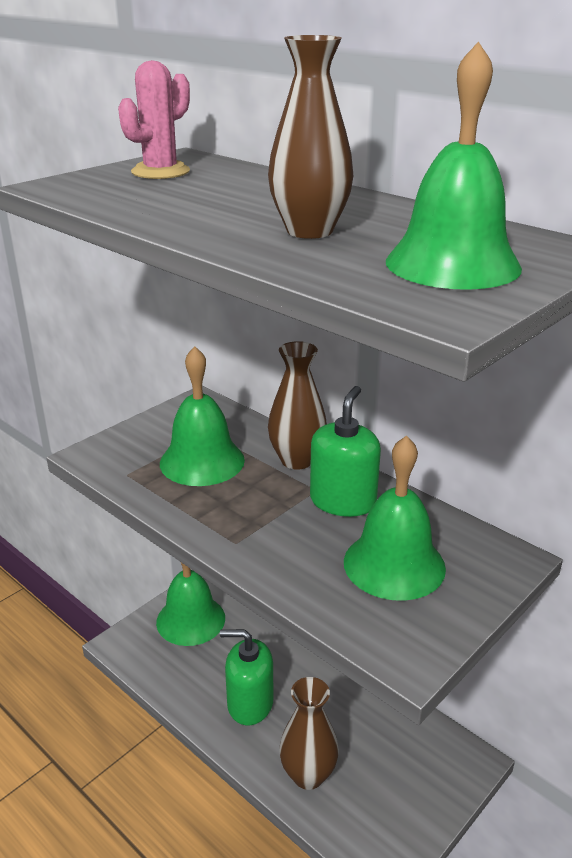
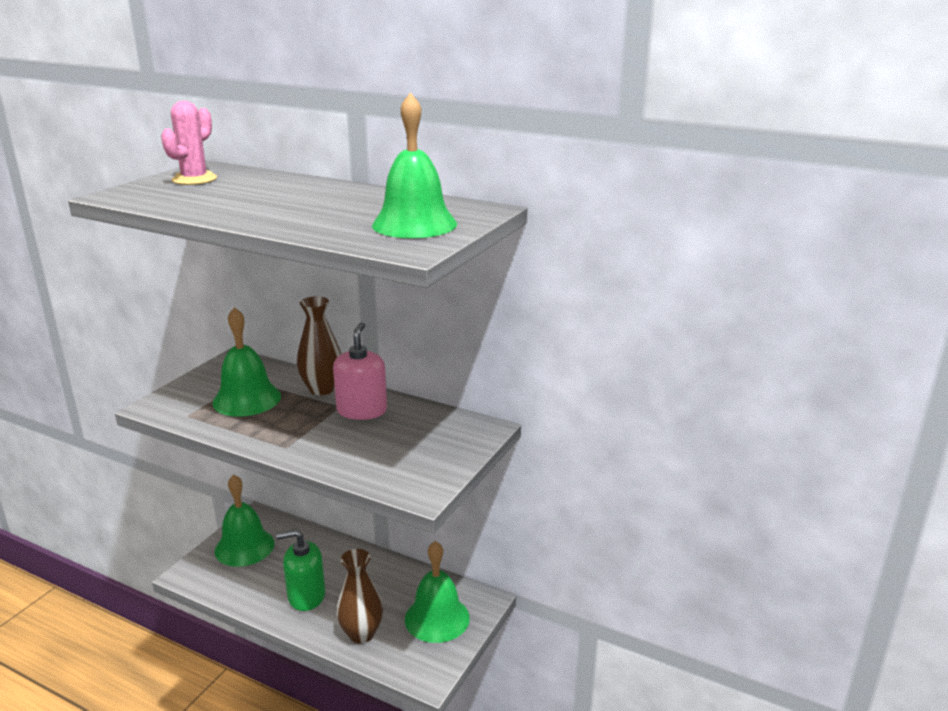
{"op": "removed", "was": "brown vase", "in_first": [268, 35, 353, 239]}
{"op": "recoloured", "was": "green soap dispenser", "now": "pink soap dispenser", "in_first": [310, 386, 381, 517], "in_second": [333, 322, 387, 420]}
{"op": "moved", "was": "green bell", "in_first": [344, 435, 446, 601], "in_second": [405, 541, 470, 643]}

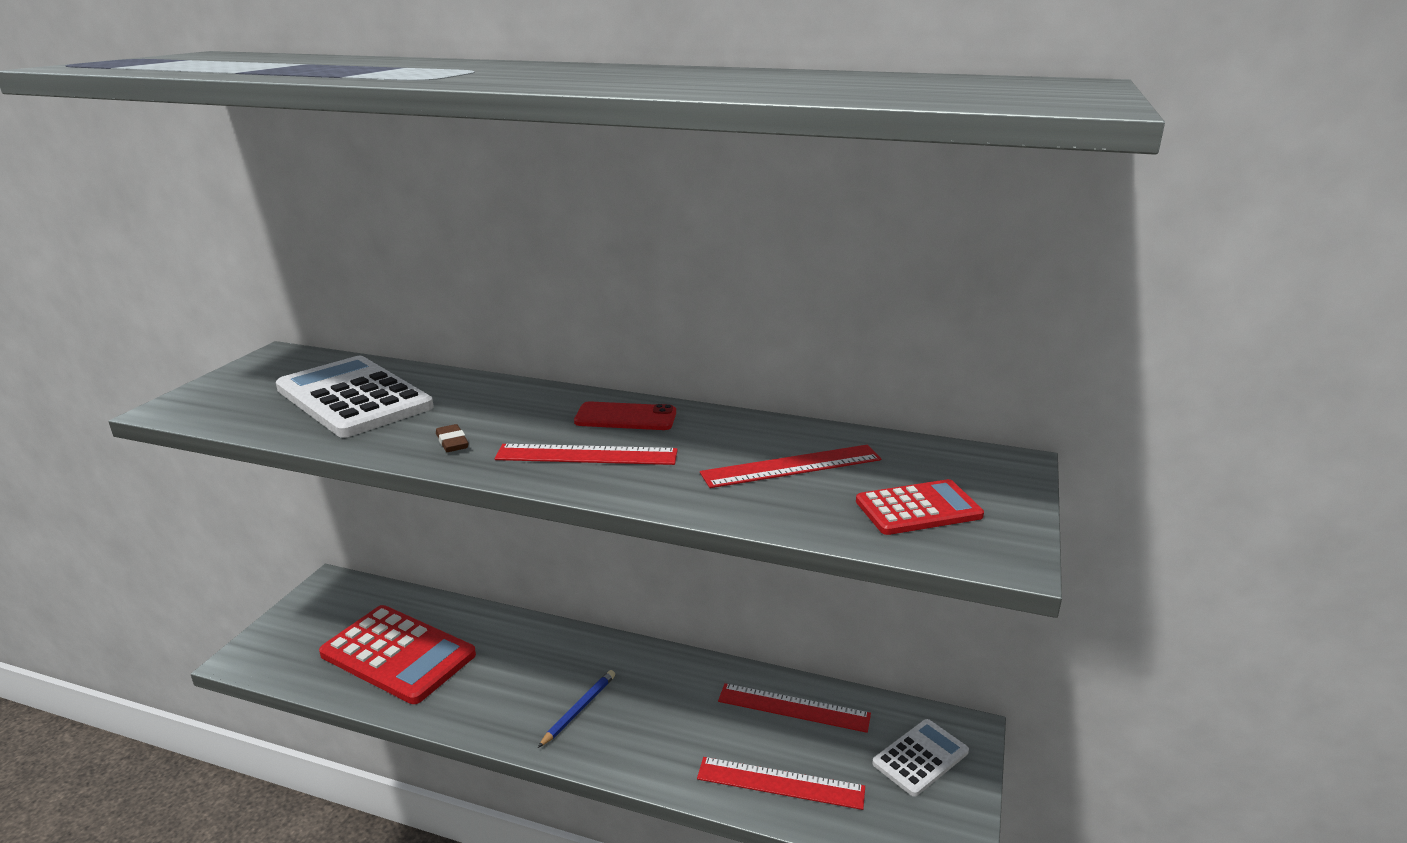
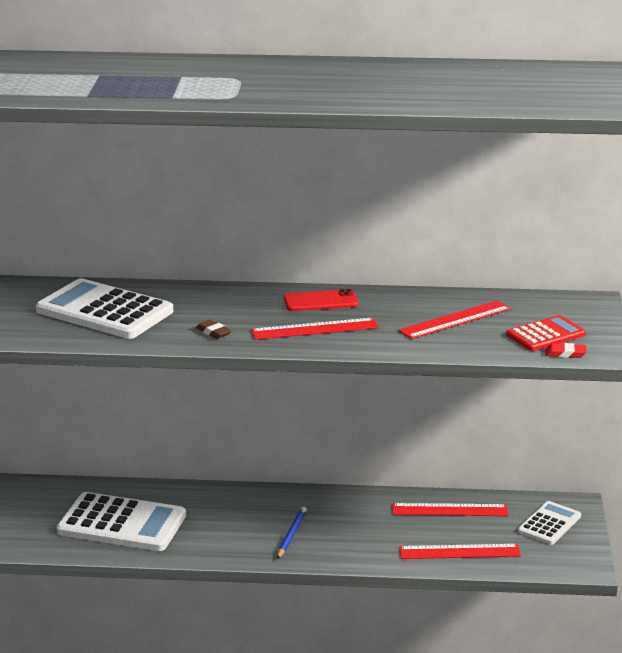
{"op": "recoloured", "was": "red calculator", "now": "white calculator", "in_first": [319, 605, 476, 704], "in_second": [57, 492, 186, 551]}
{"op": "added", "now": "red eraser", "in_second": [545, 343, 587, 358]}

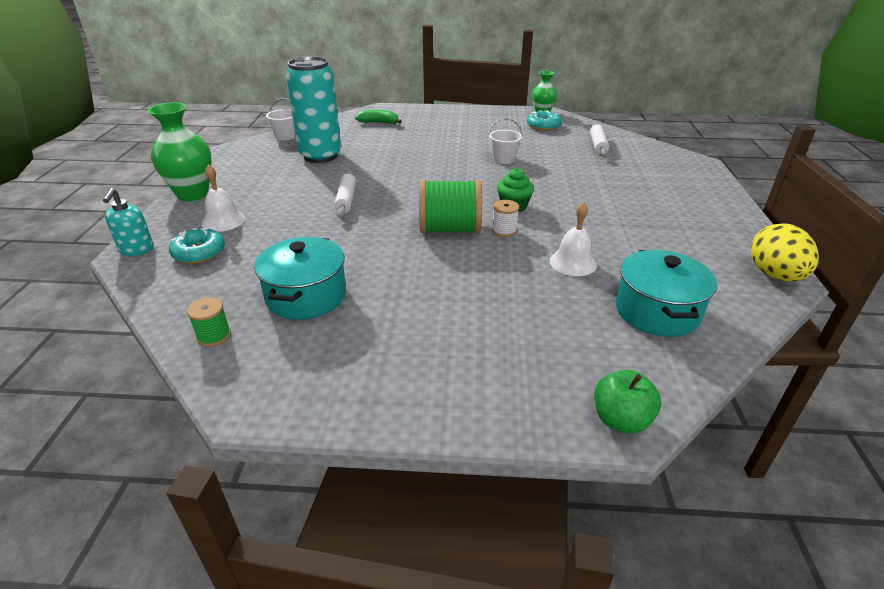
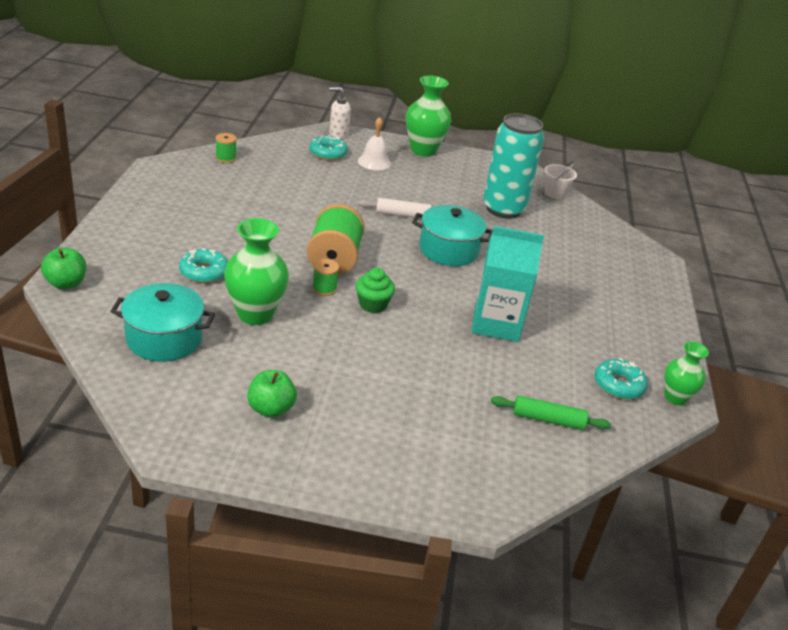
{"op": "removed", "was": "green banana", "in_first": [355, 110, 402, 124]}
{"op": "replaced", "was": "white bucket", "now": "turquoise carton", "in_first": [488, 118, 523, 164], "in_second": [472, 226, 544, 342]}
{"op": "recoloured", "was": "white rolling pin", "now": "green rolling pin", "in_first": [590, 123, 609, 157], "in_second": [491, 396, 611, 430]}
{"op": "recoloured", "was": "turquoise soap dispenser", "now": "white soap dispenser", "in_first": [103, 188, 154, 256], "in_second": [329, 87, 351, 138]}
{"op": "recoloured", "was": "white spool", "now": "green spool", "in_first": [492, 200, 519, 237], "in_second": [312, 259, 339, 296]}
{"op": "replaced", "was": "white bell", "now": "green vase", "in_first": [550, 202, 597, 276], "in_second": [224, 218, 289, 325]}
{"op": "removed", "was": "yellow egg", "in_first": [751, 223, 819, 281]}
{"op": "moved", "was": "turquoise pot", "in_first": [254, 237, 346, 320], "in_second": [412, 205, 493, 266]}
{"op": "added", "now": "turquoise donut", "in_second": [179, 248, 228, 283]}
{"op": "added", "now": "green apple", "in_second": [247, 370, 297, 418]}

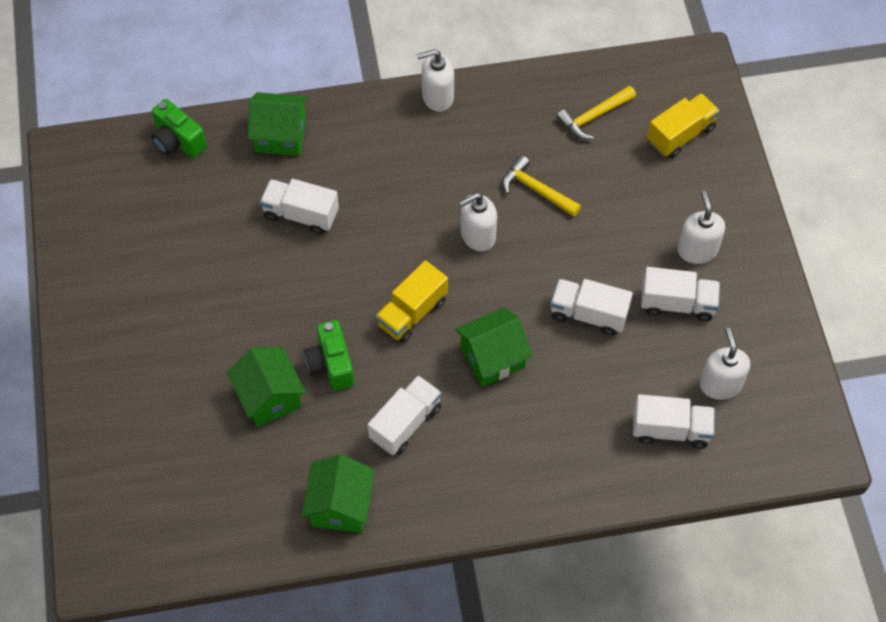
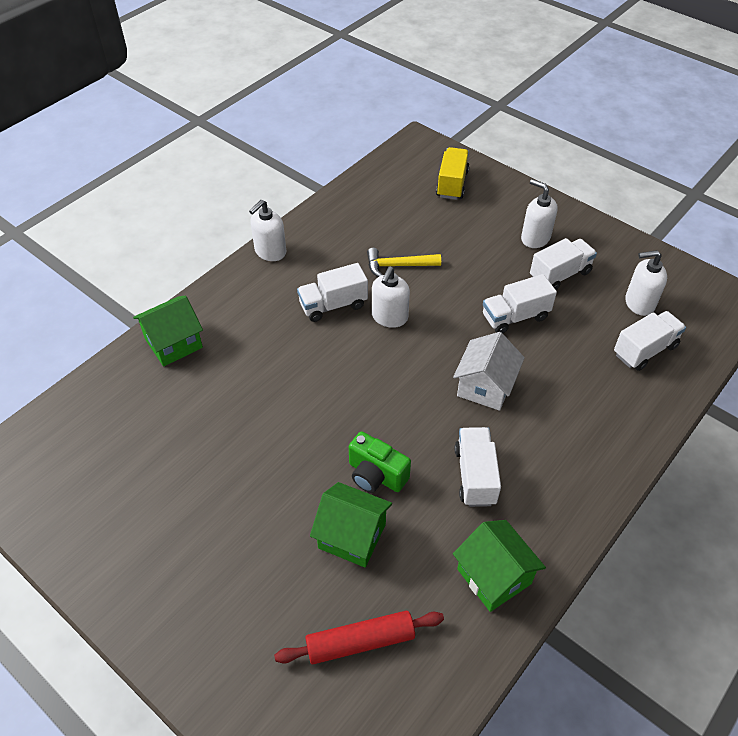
{"op": "removed", "was": "yellow hammer", "in_first": [556, 86, 636, 139]}
{"op": "removed", "was": "green camera", "in_first": [151, 99, 207, 158]}
{"op": "moved", "was": "white truck", "in_first": [260, 179, 339, 235], "in_second": [297, 263, 368, 322]}
{"op": "removed", "was": "yellow truck", "in_first": [376, 260, 448, 343]}
{"op": "recoloured", "was": "green house", "now": "white house", "in_first": [455, 307, 533, 387], "in_second": [453, 332, 525, 411]}
{"op": "turned", "was": "white soap dispenser", "in_first": [700, 328, 750, 400], "in_second": [625, 250, 667, 316], "clockwise": -45}
{"op": "added", "now": "red rolling pin", "in_second": [274, 611, 444, 664]}

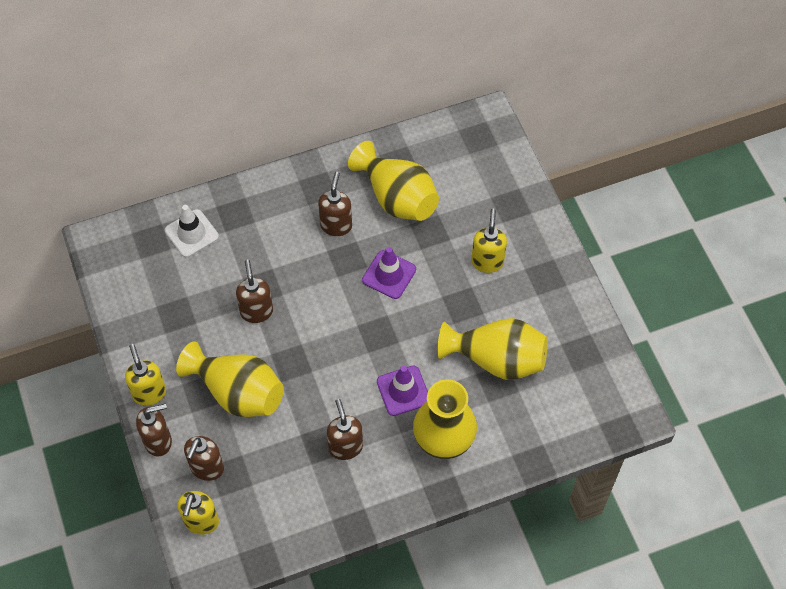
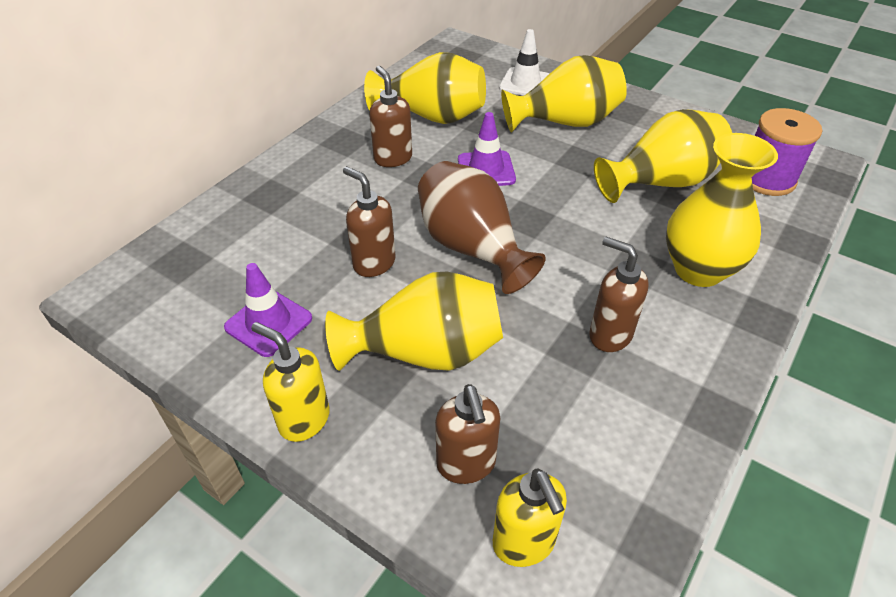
{"op": "moved", "was": "white traffic cone", "in_first": [165, 205, 219, 257], "in_second": [499, 29, 549, 96]}
{"op": "replaced", "was": "yellow soap dispenser", "now": "yellow vase", "in_first": [471, 209, 507, 273], "in_second": [501, 55, 627, 133]}
{"op": "moved", "was": "purple traffic cone", "in_first": [377, 365, 428, 416], "in_second": [224, 263, 312, 357]}
{"op": "removed", "was": "brown soap dispenser", "in_first": [136, 403, 172, 456]}
{"op": "added", "now": "purple spool", "in_second": [752, 108, 822, 196]}
{"op": "added", "now": "brown vase", "in_second": [418, 161, 546, 294]}

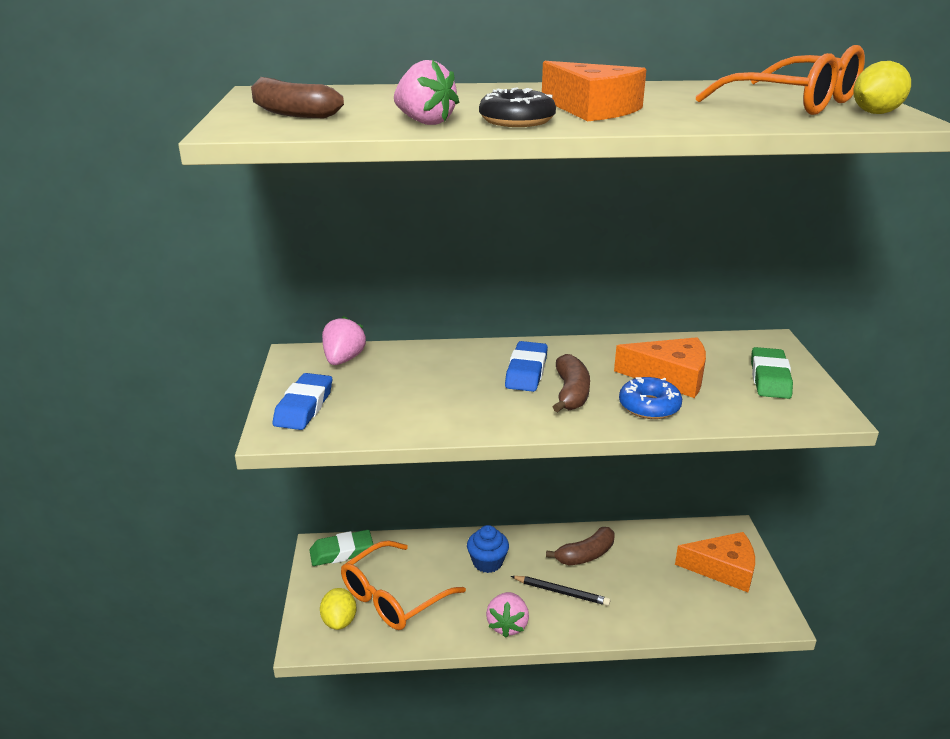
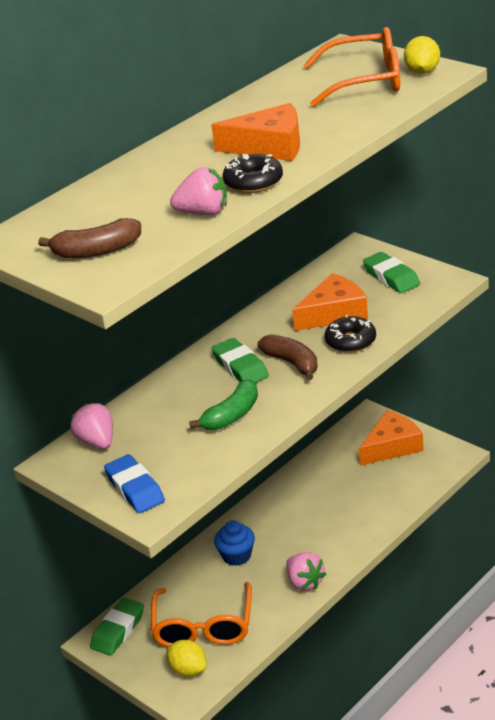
{"op": "recoloured", "was": "blue eraser", "now": "green eraser", "in_first": [505, 341, 548, 392], "in_second": [212, 338, 269, 383]}
{"op": "recoloured", "was": "blue donut", "now": "black donut", "in_first": [619, 377, 682, 419], "in_second": [325, 315, 376, 353]}
{"op": "removed", "was": "brown banana", "in_first": [546, 527, 615, 565]}
{"op": "removed", "was": "black pencil", "in_first": [511, 576, 610, 606]}
{"op": "added", "now": "green banana", "in_second": [189, 379, 258, 430]}

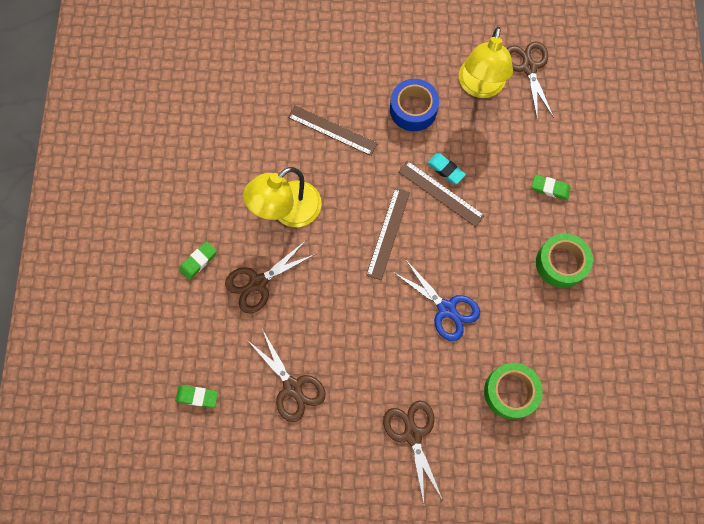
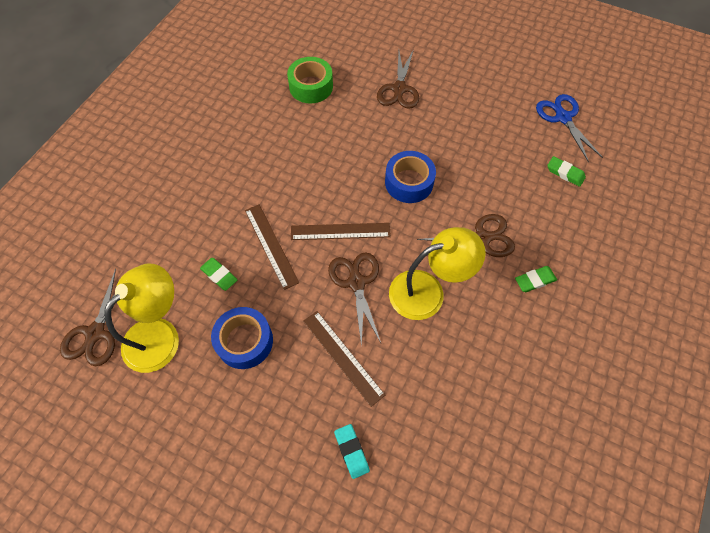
{"op": "moved", "was": "turquoise eraser", "in_first": [427, 153, 466, 184], "in_second": [334, 424, 370, 479]}
{"op": "moved", "was": "green eraser", "in_first": [532, 175, 571, 200], "in_second": [200, 258, 238, 291]}
{"op": "turned", "was": "brown ruler", "in_first": [366, 188, 410, 280], "in_second": [291, 223, 391, 240], "clockwise": 45}
{"op": "removed", "was": "green tape", "in_first": [536, 233, 593, 288]}
{"op": "moved", "was": "blue scissors", "in_first": [393, 259, 480, 341], "in_second": [536, 94, 603, 162]}
{"op": "moved", "was": "brown scissors", "in_first": [248, 329, 326, 422], "in_second": [328, 253, 381, 348]}
{"op": "added", "now": "blue tape", "in_second": [385, 151, 436, 203]}

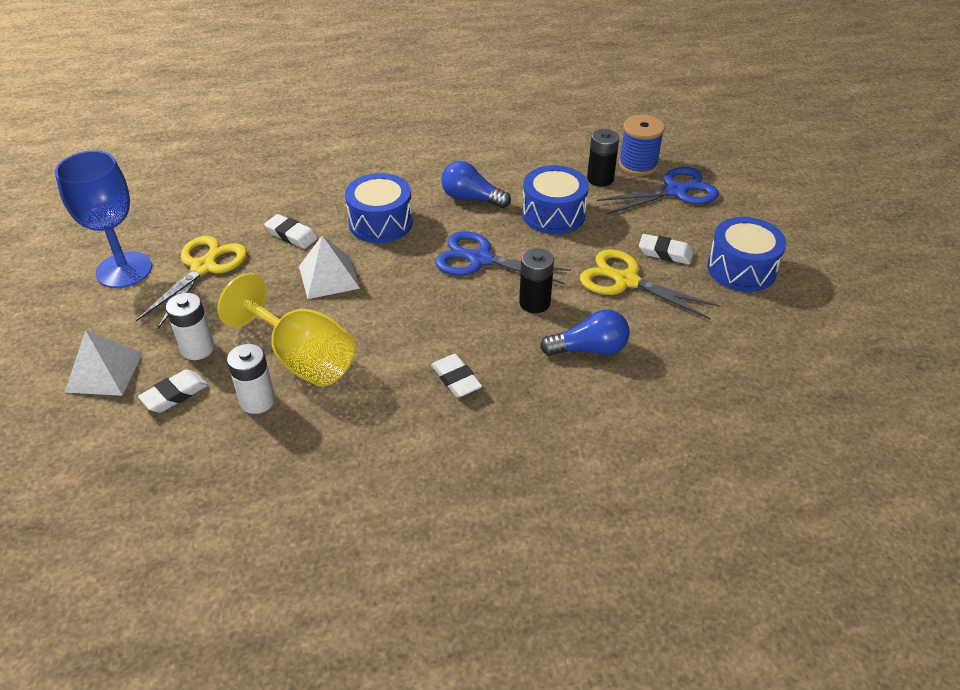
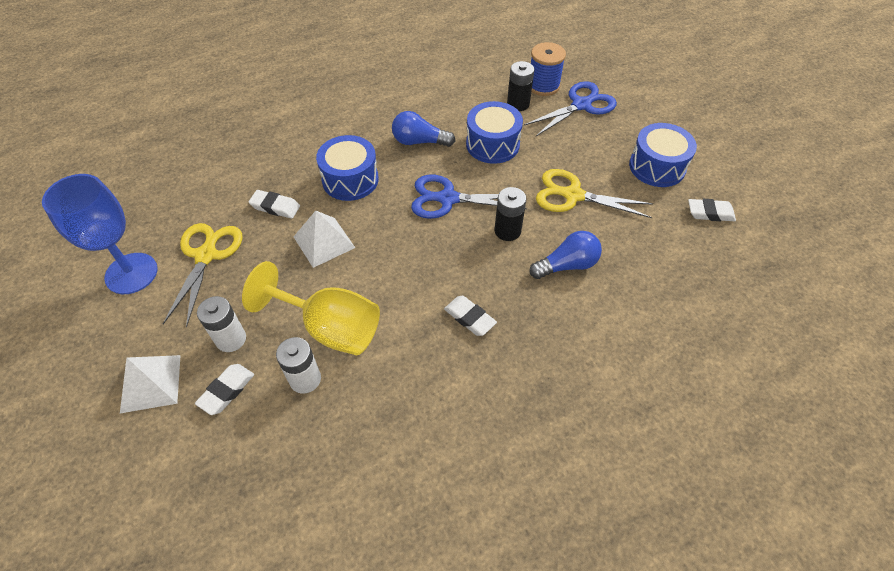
{"op": "moved", "was": "white eraser", "in_first": [639, 234, 694, 265], "in_second": [688, 199, 736, 221]}

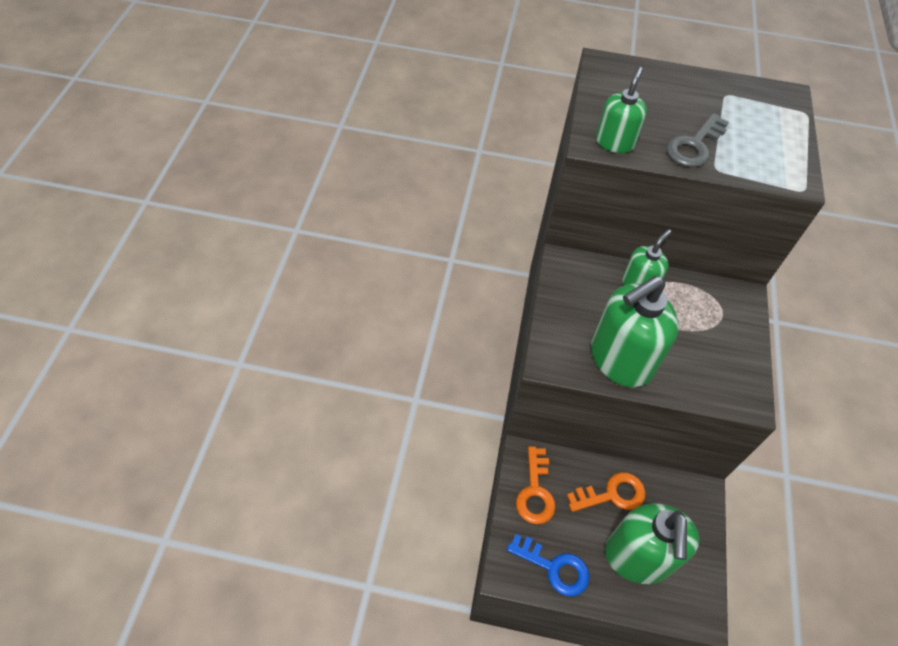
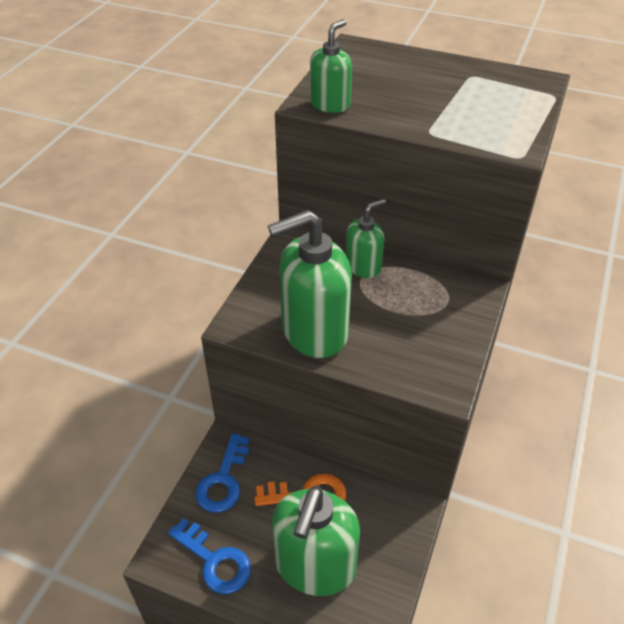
{"op": "removed", "was": "grey key", "in_first": [666, 113, 729, 167]}
{"op": "recoloured", "was": "orange key", "now": "blue key", "in_first": [516, 446, 556, 524], "in_second": [195, 433, 250, 513]}

